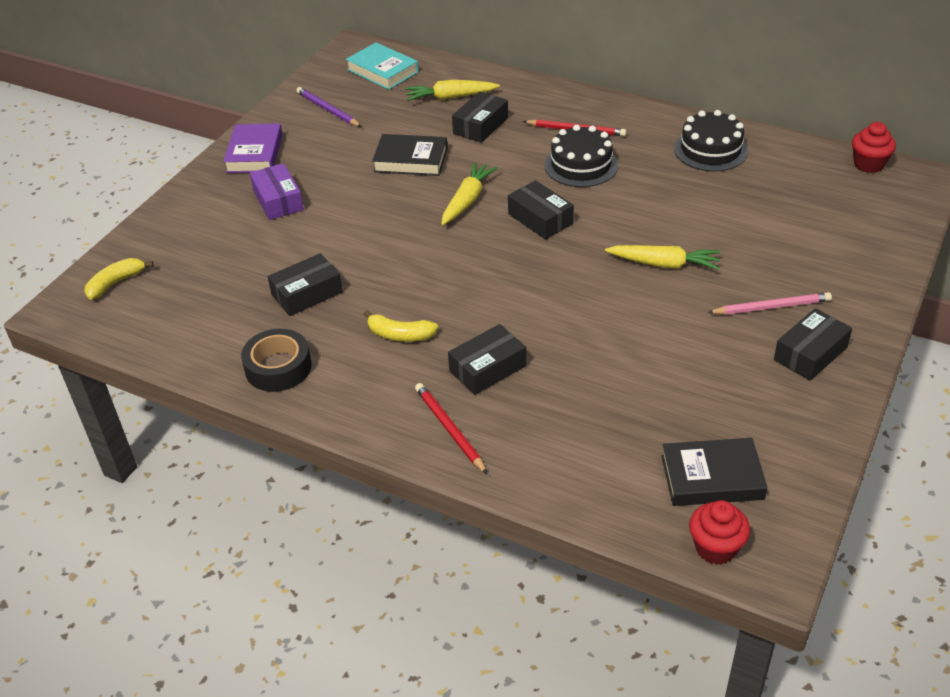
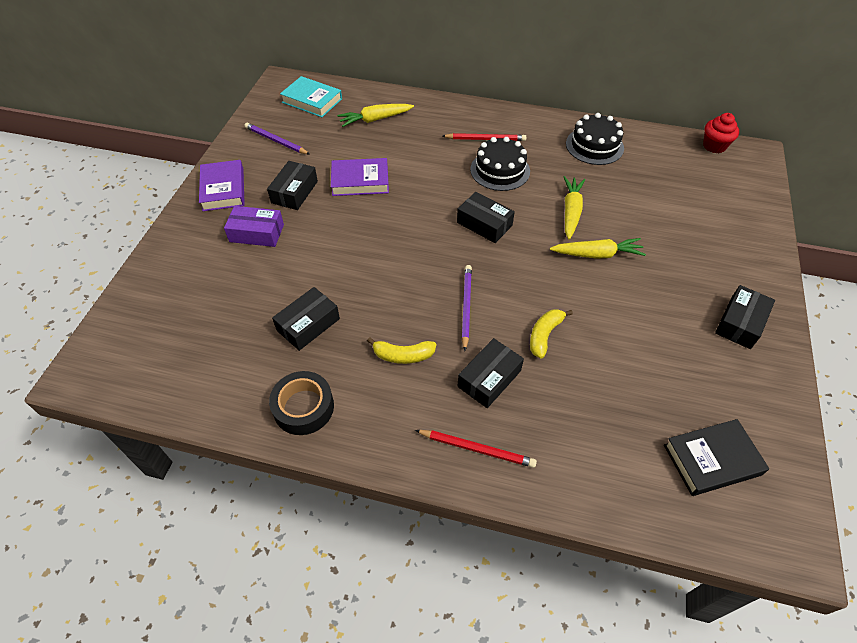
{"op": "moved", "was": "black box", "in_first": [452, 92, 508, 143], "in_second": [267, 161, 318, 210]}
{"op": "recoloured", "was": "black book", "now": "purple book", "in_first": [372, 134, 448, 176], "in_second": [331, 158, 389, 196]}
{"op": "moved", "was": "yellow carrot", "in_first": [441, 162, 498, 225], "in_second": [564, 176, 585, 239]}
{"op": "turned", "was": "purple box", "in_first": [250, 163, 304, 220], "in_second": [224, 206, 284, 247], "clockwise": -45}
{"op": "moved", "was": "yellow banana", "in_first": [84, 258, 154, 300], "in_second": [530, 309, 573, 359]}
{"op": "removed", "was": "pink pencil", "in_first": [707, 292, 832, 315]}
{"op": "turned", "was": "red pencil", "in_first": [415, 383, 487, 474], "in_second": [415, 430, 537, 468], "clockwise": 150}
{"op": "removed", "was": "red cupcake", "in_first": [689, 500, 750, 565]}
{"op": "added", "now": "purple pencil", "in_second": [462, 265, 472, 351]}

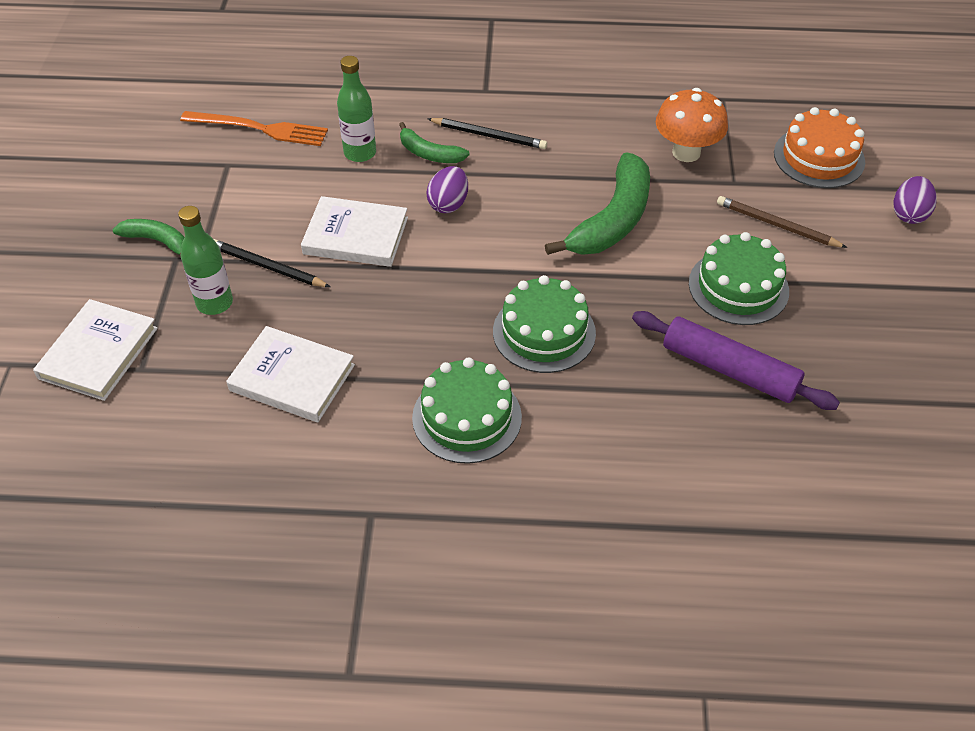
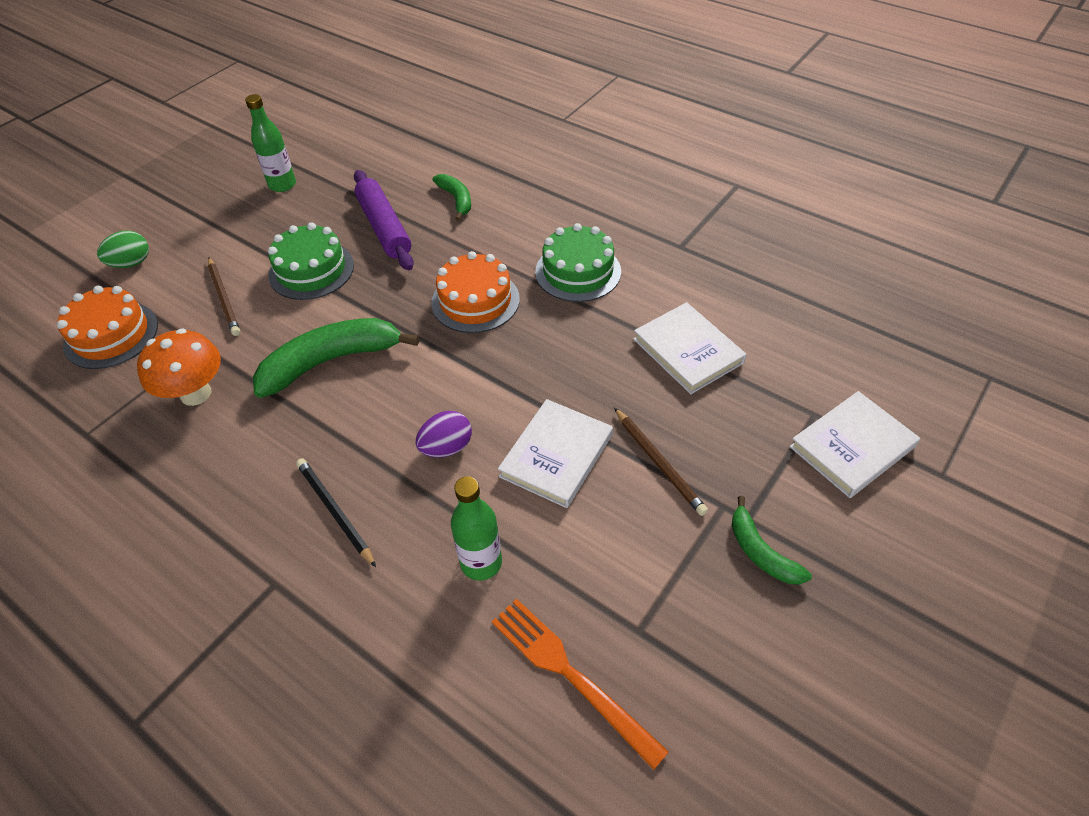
{"op": "moved", "was": "green banana", "in_first": [399, 122, 469, 163], "in_second": [432, 174, 471, 221]}
{"op": "recoloured", "was": "purple egg", "now": "green egg", "in_first": [893, 176, 937, 224], "in_second": [97, 230, 149, 268]}
{"op": "turned", "was": "white book", "in_first": [301, 196, 408, 267], "in_second": [498, 399, 613, 508], "clockwise": 75}
{"op": "moved", "was": "green bottle", "in_first": [178, 206, 233, 315], "in_second": [245, 94, 296, 192]}
{"op": "recoloured", "was": "black pencil", "now": "brown pencil", "in_first": [214, 239, 330, 287], "in_second": [614, 408, 708, 516]}
{"op": "recoloured", "was": "green cake", "now": "orange cake", "in_first": [493, 275, 596, 373], "in_second": [431, 251, 520, 333]}

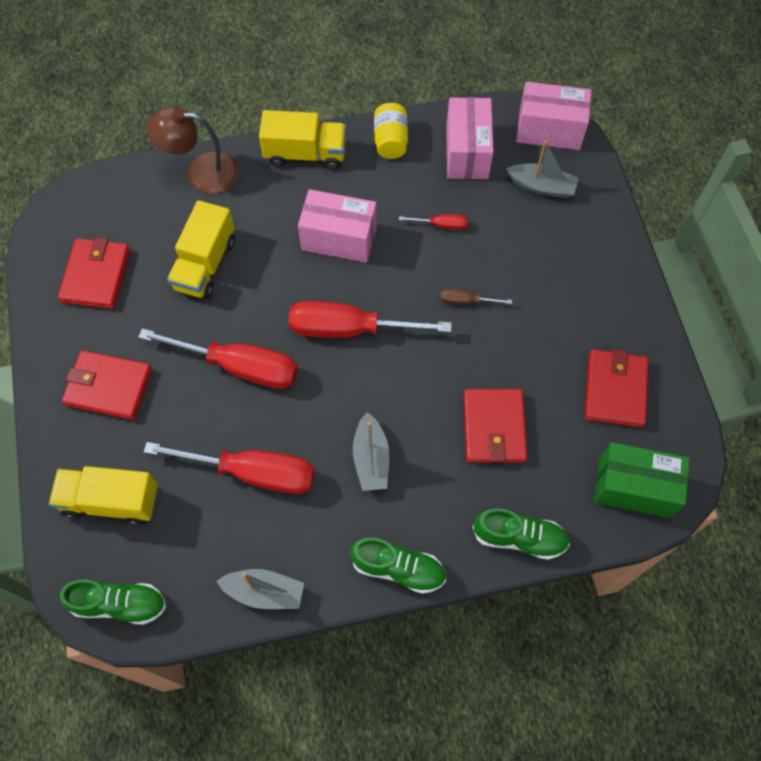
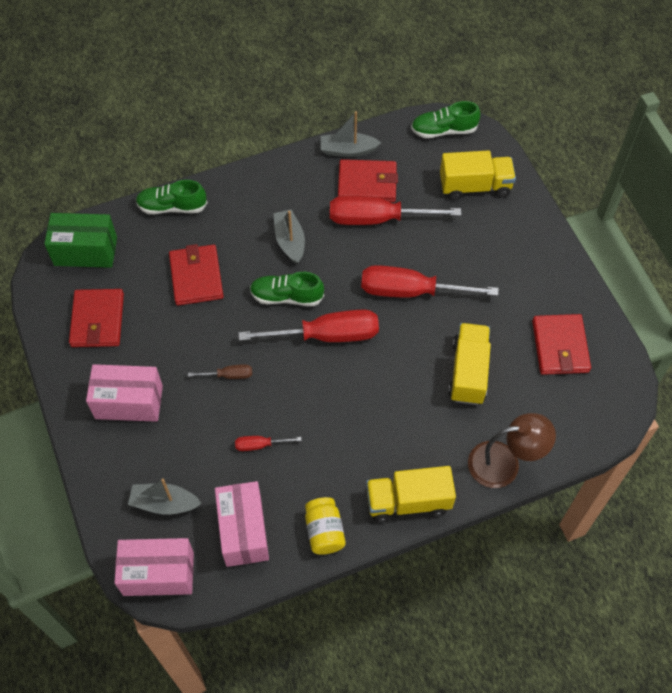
{"op": "moved", "was": "pink box", "in_first": [298, 189, 377, 263], "in_second": [86, 364, 163, 422]}
{"op": "moved", "was": "red wallet", "in_first": [62, 350, 152, 420], "in_second": [338, 159, 398, 202]}
{"op": "moved", "was": "green shoe", "in_first": [350, 538, 446, 594], "in_second": [250, 272, 324, 306]}

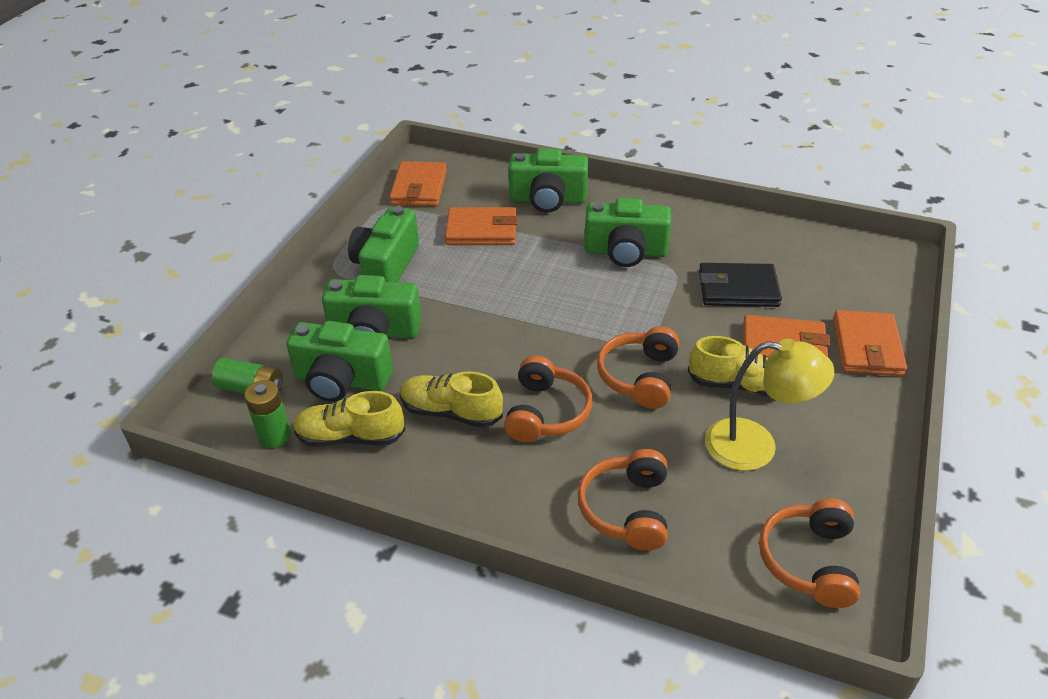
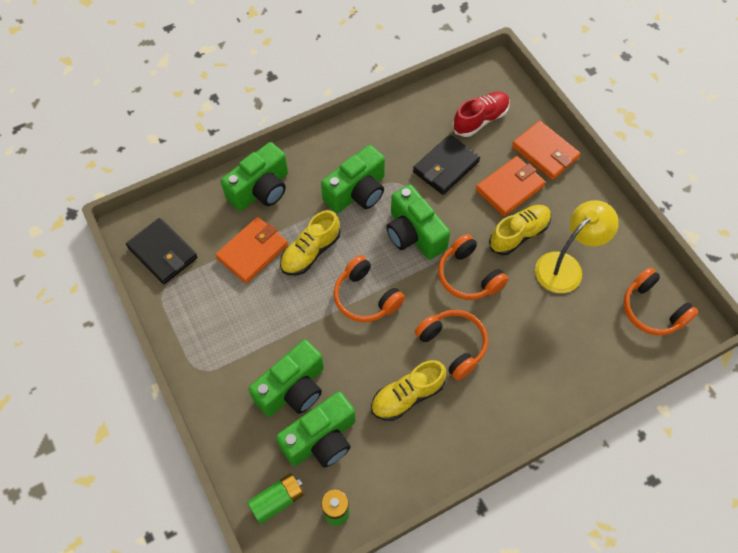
{"op": "recoloured", "was": "orange wallet", "now": "black wallet", "in_first": [389, 161, 447, 206], "in_second": [126, 218, 198, 284]}
{"op": "moved", "was": "green camera", "in_first": [348, 206, 419, 282], "in_second": [386, 184, 450, 260]}
{"op": "moved", "was": "yellow shoe", "in_first": [293, 391, 405, 447], "in_second": [280, 210, 341, 275]}
{"op": "moved", "was": "orange headphones", "in_first": [577, 449, 667, 551], "in_second": [334, 255, 405, 322]}
{"op": "added", "now": "red shoe", "in_second": [452, 91, 510, 137]}

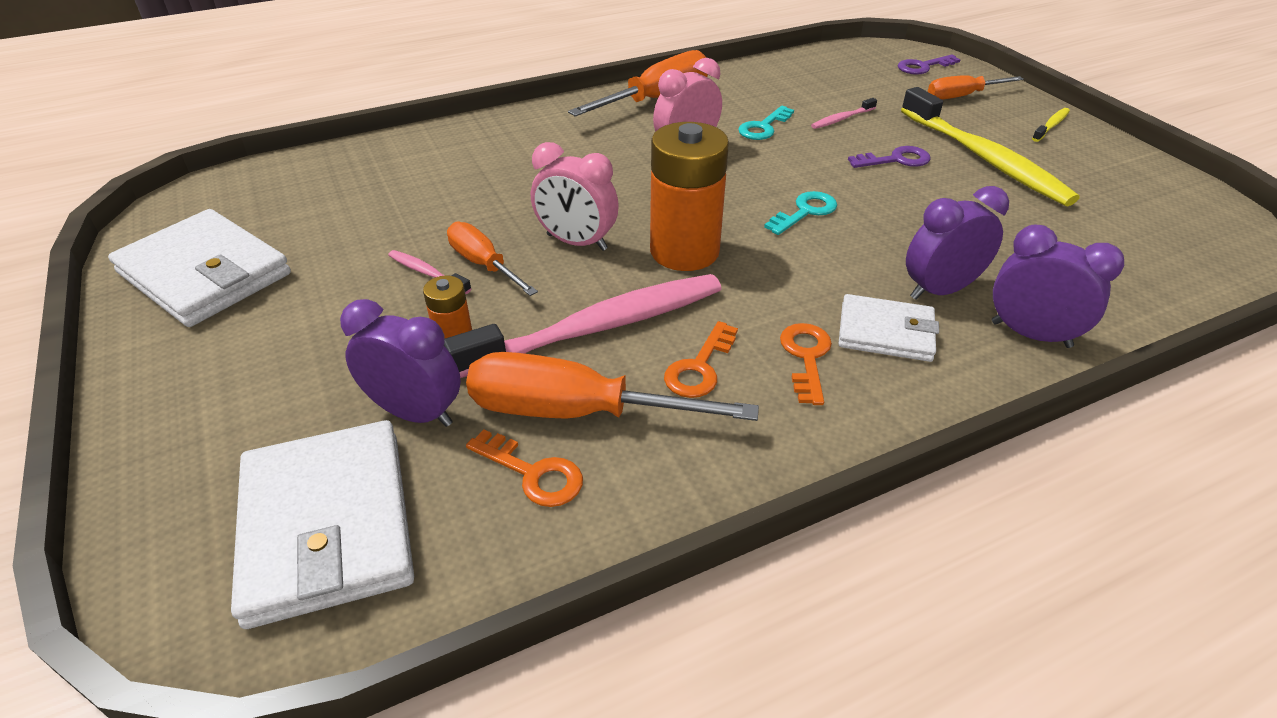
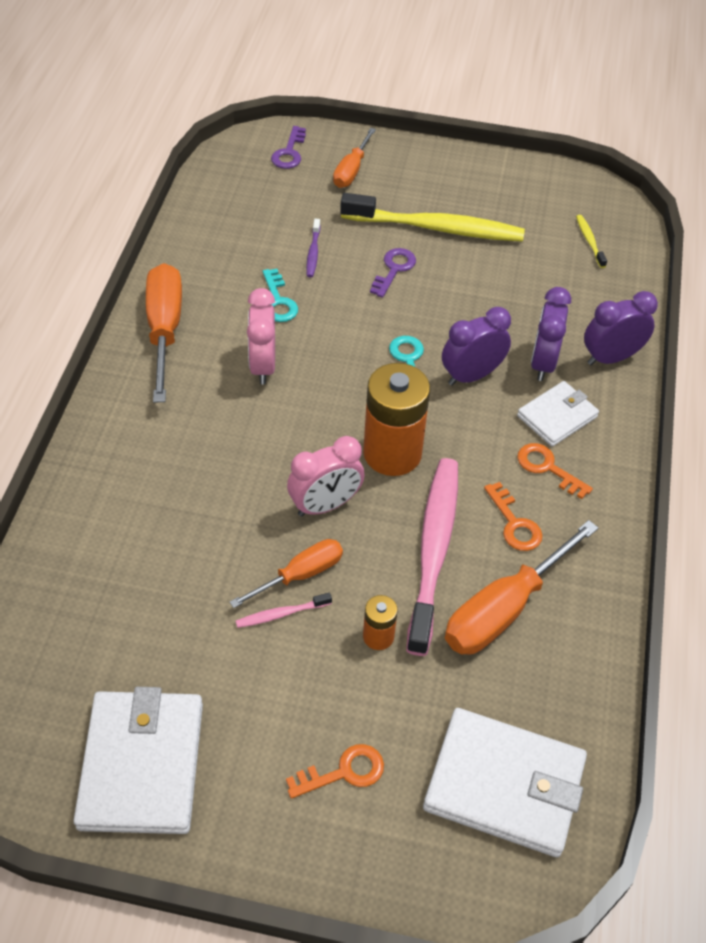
{"op": "recoloured", "was": "pink toothbrush", "now": "purple toothbrush", "in_first": [811, 98, 877, 129], "in_second": [306, 219, 320, 277]}
{"op": "moved", "was": "yellow toothbrush", "in_first": [1032, 108, 1070, 142], "in_second": [576, 215, 607, 268]}
{"op": "turned", "was": "white wallet", "in_first": [108, 209, 291, 327], "in_second": [73, 687, 203, 834], "clockwise": -75}
{"op": "turned", "was": "orange screwdriver", "in_first": [447, 222, 538, 296], "in_second": [230, 539, 343, 608], "clockwise": 150}
{"op": "moved", "was": "purple clock", "in_first": [340, 299, 461, 427], "in_second": [442, 307, 511, 386]}
{"op": "moved", "was": "orange key", "in_first": [466, 429, 583, 507], "in_second": [286, 744, 384, 799]}

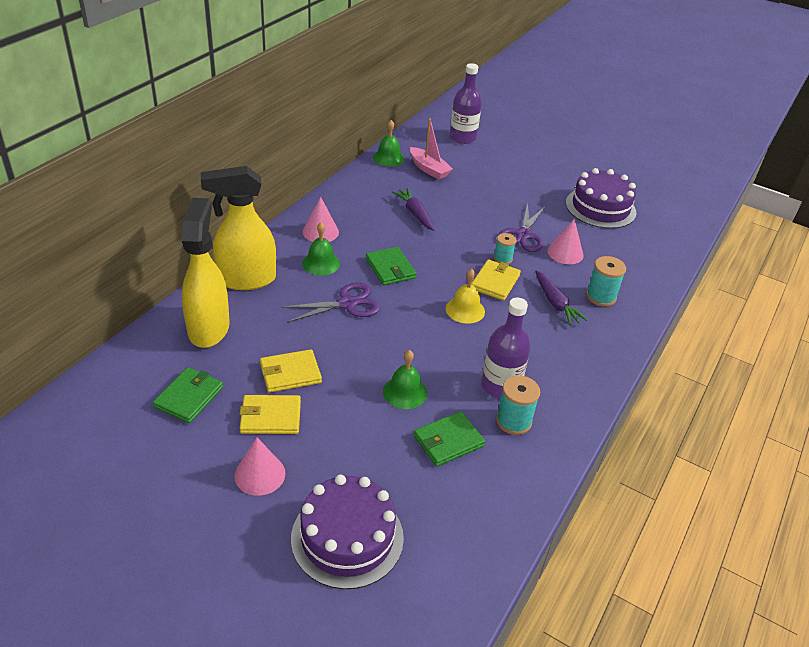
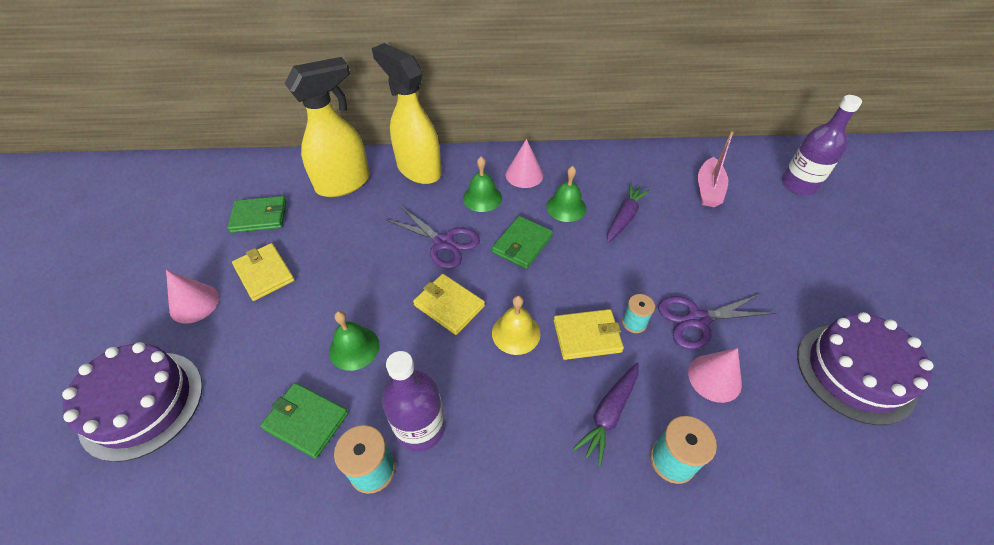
{"op": "moved", "was": "green bell", "in_first": [373, 120, 405, 166], "in_second": [546, 166, 586, 222]}
{"op": "moved", "was": "yellow wallet", "in_first": [260, 349, 322, 393], "in_second": [413, 274, 485, 335]}

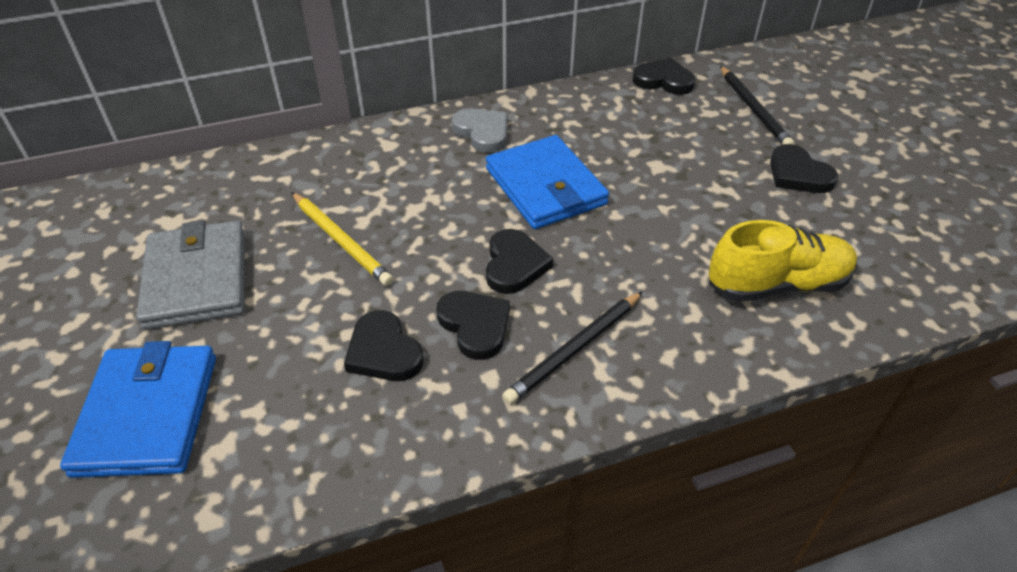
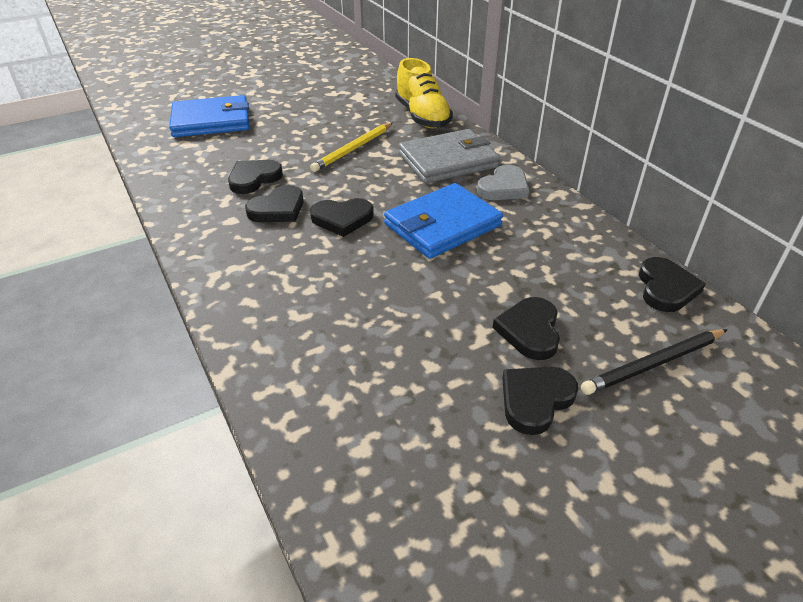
{"op": "moved", "was": "grey wallet", "in_first": [136, 220, 245, 330], "in_second": [399, 129, 500, 183]}
{"op": "moved", "was": "yellow shoe", "in_first": [709, 220, 857, 302], "in_second": [395, 58, 453, 128]}
{"op": "removed", "was": "black pencil", "in_first": [502, 291, 643, 404]}
{"op": "added", "now": "black heart", "in_second": [493, 297, 560, 360]}

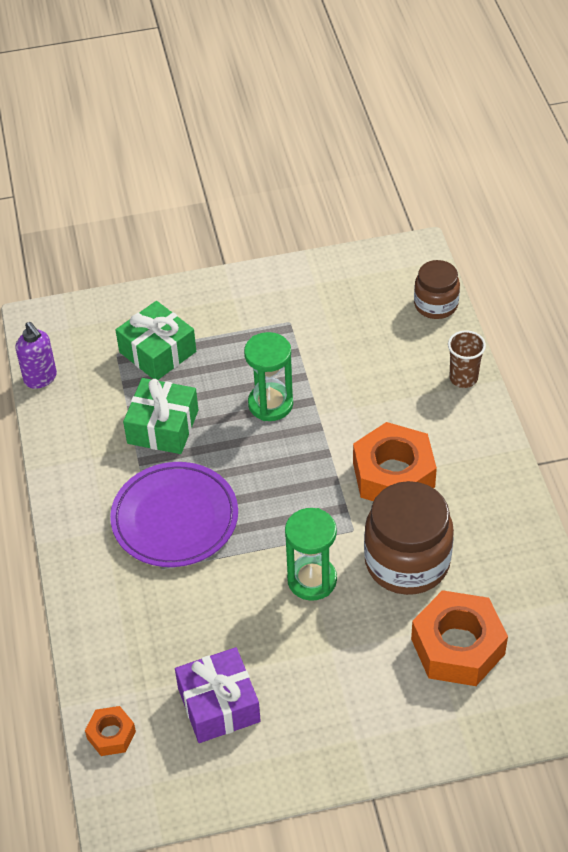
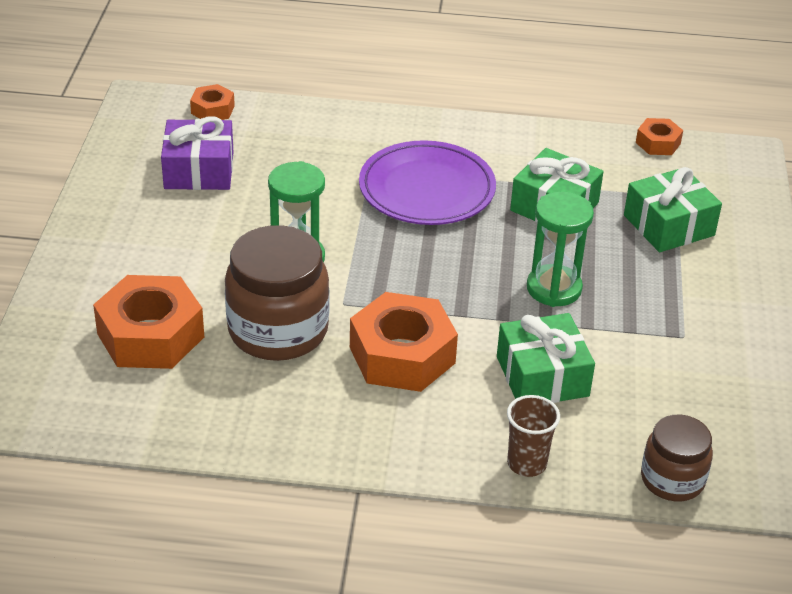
{"op": "replaced", "was": "purple soap dispenser", "now": "orange nut", "in_first": [16, 322, 57, 389], "in_second": [636, 118, 683, 155]}
{"op": "added", "now": "green gift", "in_second": [497, 313, 595, 403]}

